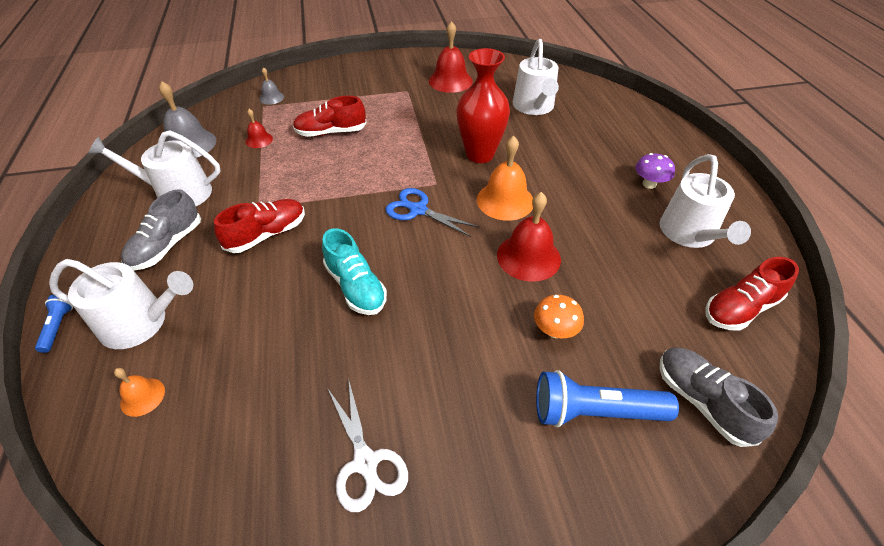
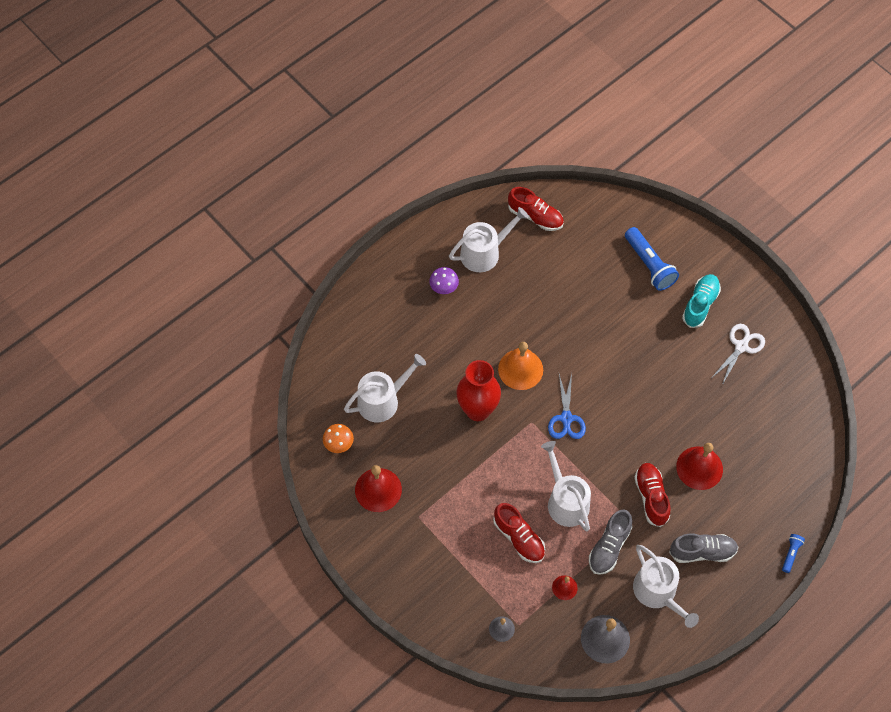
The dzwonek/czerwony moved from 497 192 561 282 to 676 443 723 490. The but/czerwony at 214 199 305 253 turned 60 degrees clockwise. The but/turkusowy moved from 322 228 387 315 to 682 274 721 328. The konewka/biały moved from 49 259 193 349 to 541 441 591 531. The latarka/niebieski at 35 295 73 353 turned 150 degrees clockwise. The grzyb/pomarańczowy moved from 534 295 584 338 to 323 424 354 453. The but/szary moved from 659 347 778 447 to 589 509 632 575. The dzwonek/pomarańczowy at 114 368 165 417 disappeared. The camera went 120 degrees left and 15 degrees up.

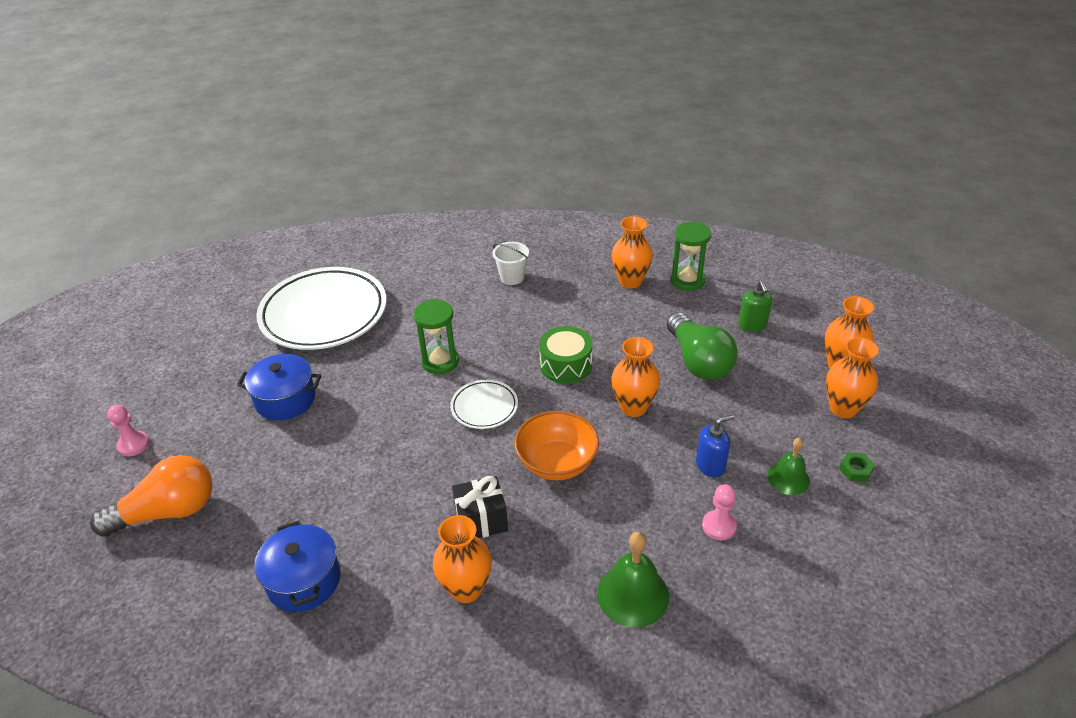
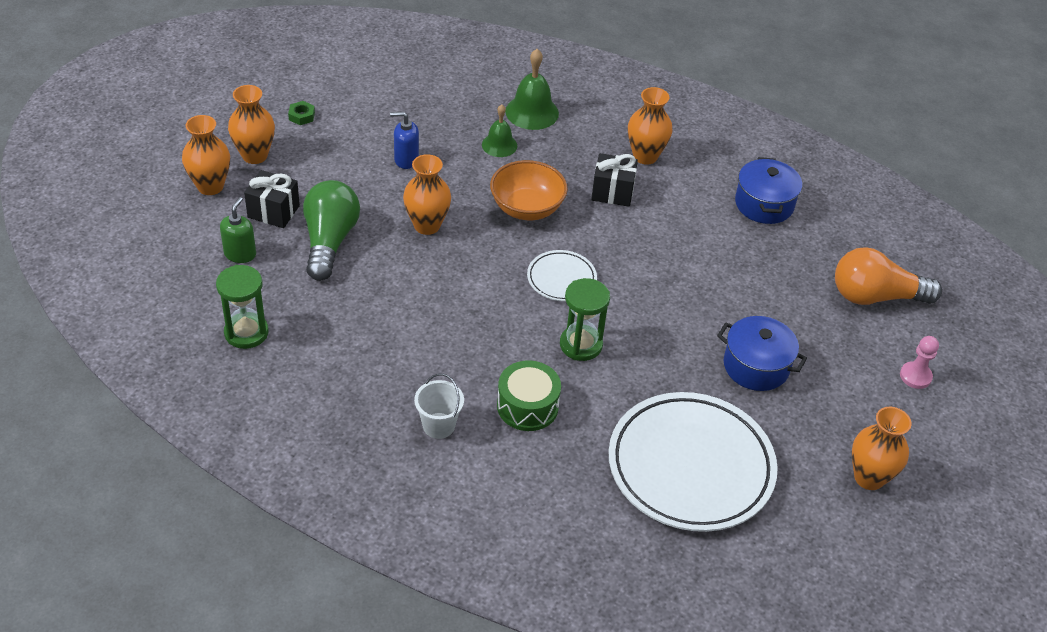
The wazon/pomarańczowy moved from 611 216 653 289 to 852 407 912 490. The bęben/zielony moved from 539 326 592 384 to 497 360 561 431. The dzwonek/zielony moved from 767 438 810 495 to 482 105 517 157. The pionek/różowy at 702 484 737 540 disappeared. The prezent/czarny at 244 170 300 228 appeared. The camera went 160 degrees left and 5 degrees up.

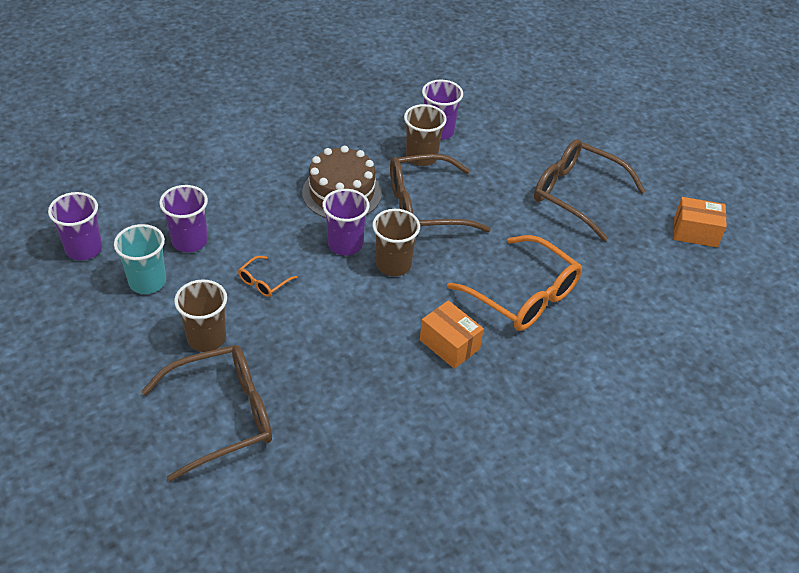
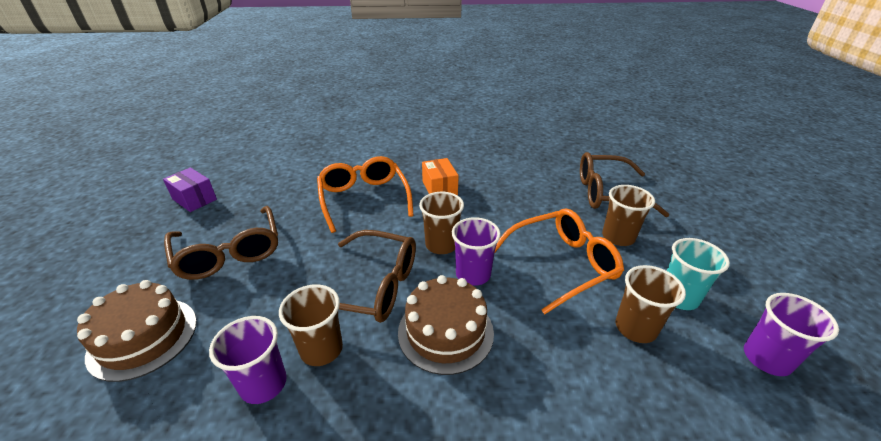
The szklanka/fioletowy at 159 185 208 252 became the szklanka/brązowy at 616 265 686 343. The pudełko/pomarańczowy at 674 197 727 247 became the pudełko/fioletowy at 163 167 217 212. The okulary/pomarańczowy at 238 256 297 297 changed to 2.30 times the size. The tort/brązowy at 77 280 197 382 appeared. The camera went 150 degrees left and 10 degrees down.

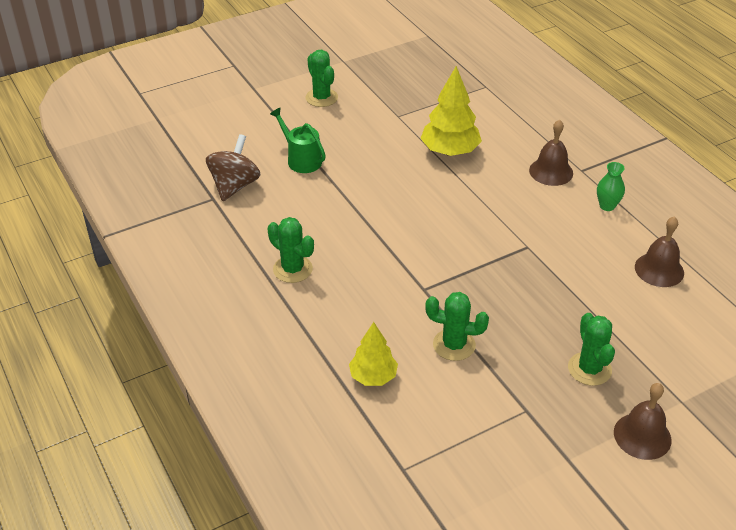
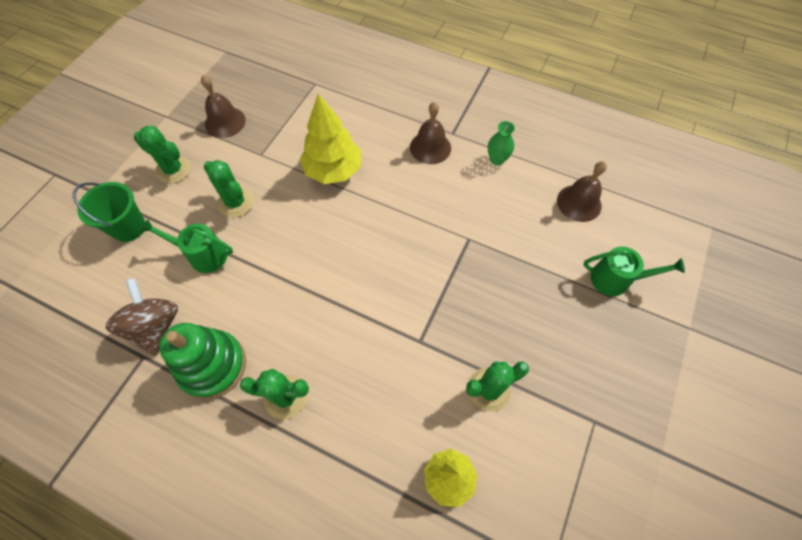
The kaktus/zielony moved from 568 313 615 386 to 204 160 254 218. The dzwonek/brązowy moved from 614 383 671 460 to 201 75 246 138. The wiadro/zielony at 73 182 145 242 appeared. The konewka/zielony at 583 246 685 296 appeared. The zabawka nakładanka/zielony at 159 323 246 399 appeared. The camera went 35 degrees left and 20 degrees up.

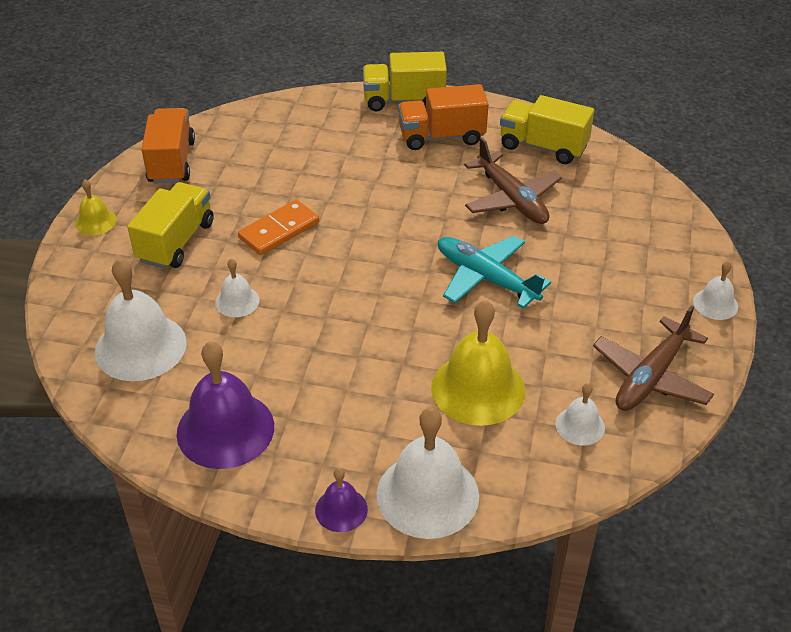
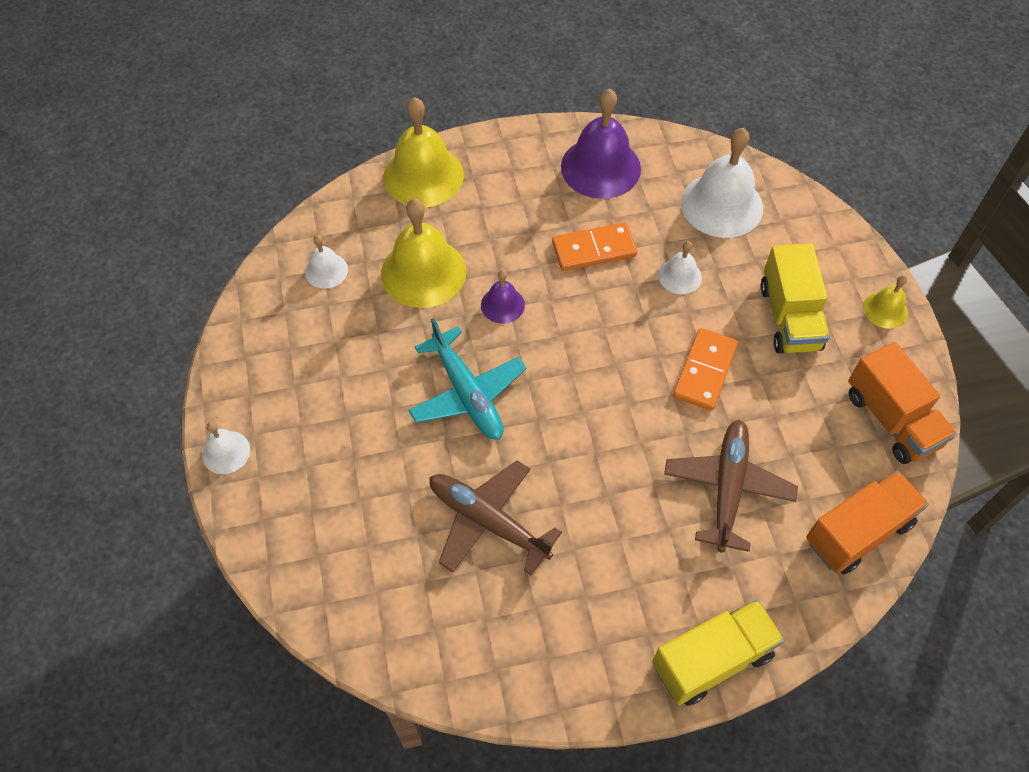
The ciężarówka/pomarańczowy moved from 398 84 489 150 to 806 471 929 574. The ciężarówka/żółty at 500 95 594 164 disappeared. The samolot/turkusowy at 438 236 551 309 turned 45 degrees clockwise. The samolot/brązowy moved from 593 305 714 411 to 664 420 798 553. The dzwonek/biały at 377 408 479 539 became the dzwonek/żółty at 384 97 464 207. The dzwonek/fioletowy moved from 315 468 368 532 to 481 270 525 324. The kostka domina/pomarańczowy at 552 223 637 271 appeared. The camera went 155 degrees right and 15 degrees up.

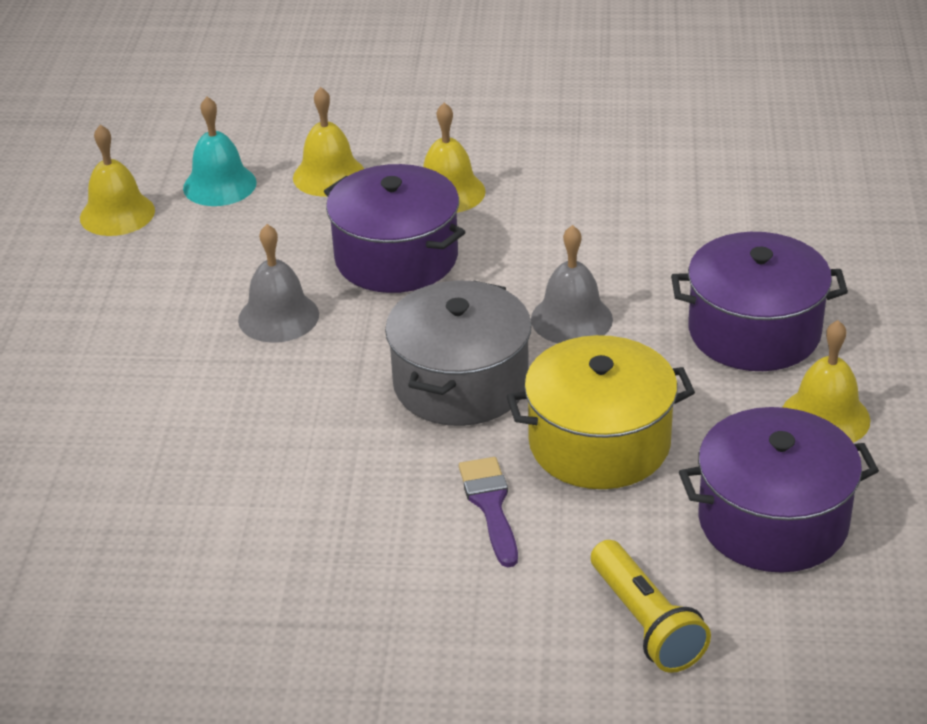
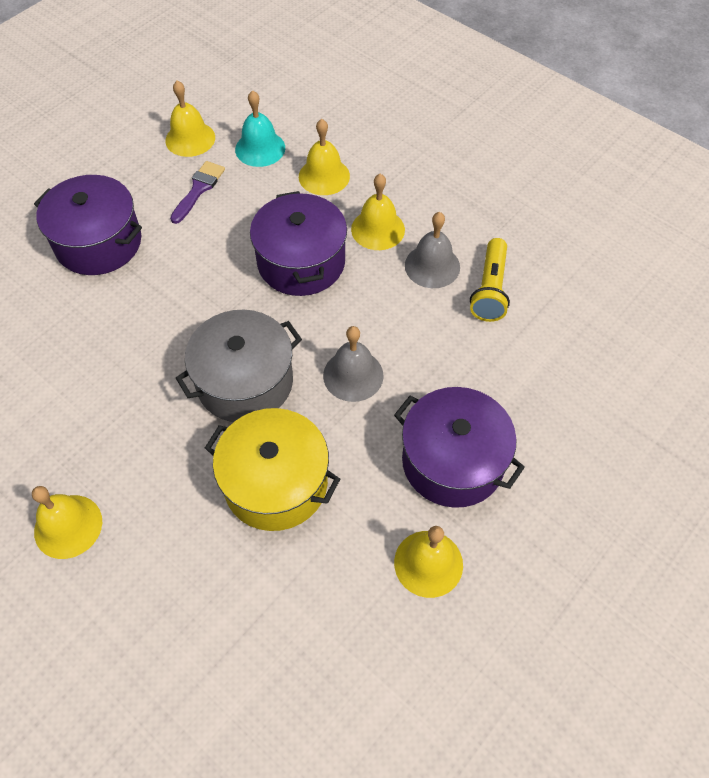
The dzwonek/szary moved from 238 224 319 343 to 405 212 460 288. The garnek/fioletowy moved from 679 407 879 573 to 34 175 142 275. The pędzel/fioletowy moved from 459 457 518 567 to 170 161 225 224. The latarka/żółty moved from 591 540 711 673 to 470 238 510 322. The dzwonek/żółty at 32 486 102 559 appeared. The camera went 35 degrees right and 20 degrees up.

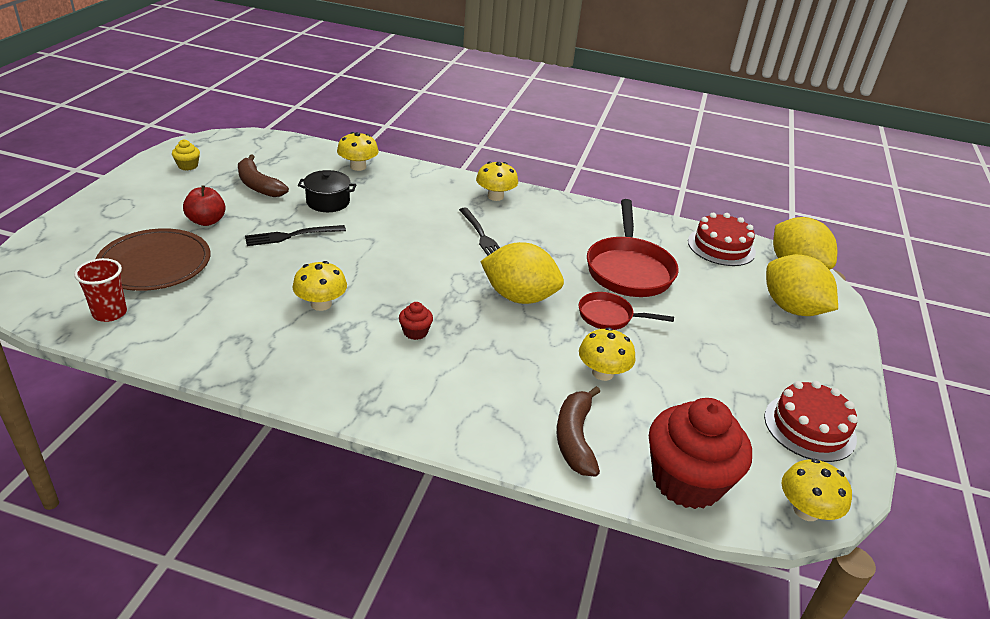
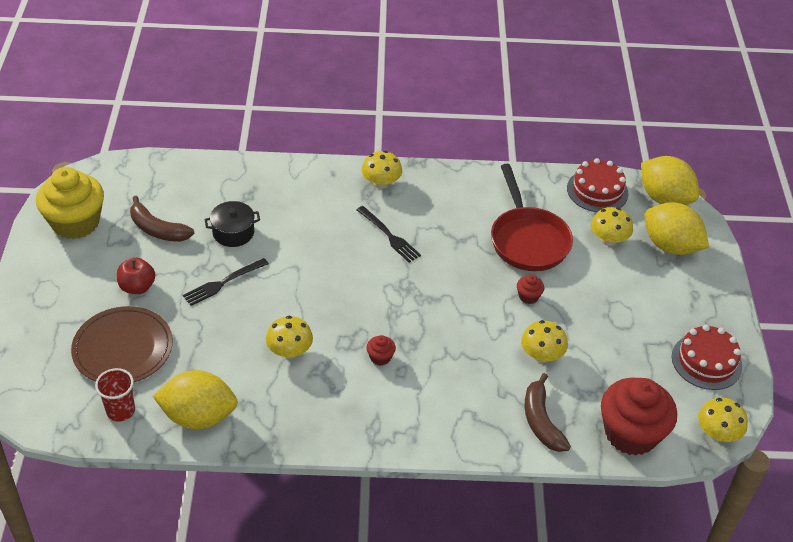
The grzyb/żółty moved from 337 132 379 171 to 591 207 633 246. The muffinka/żółty at 172 139 200 170 changed to 2.45 times the size. The cytryna/żółty moved from 480 242 564 304 to 153 370 238 429. The patelnia/czerwony at 579 292 674 330 was replaced by the muffinka/czerwony at 517 275 544 304. The camera went 15 degrees left and 10 degrees up.

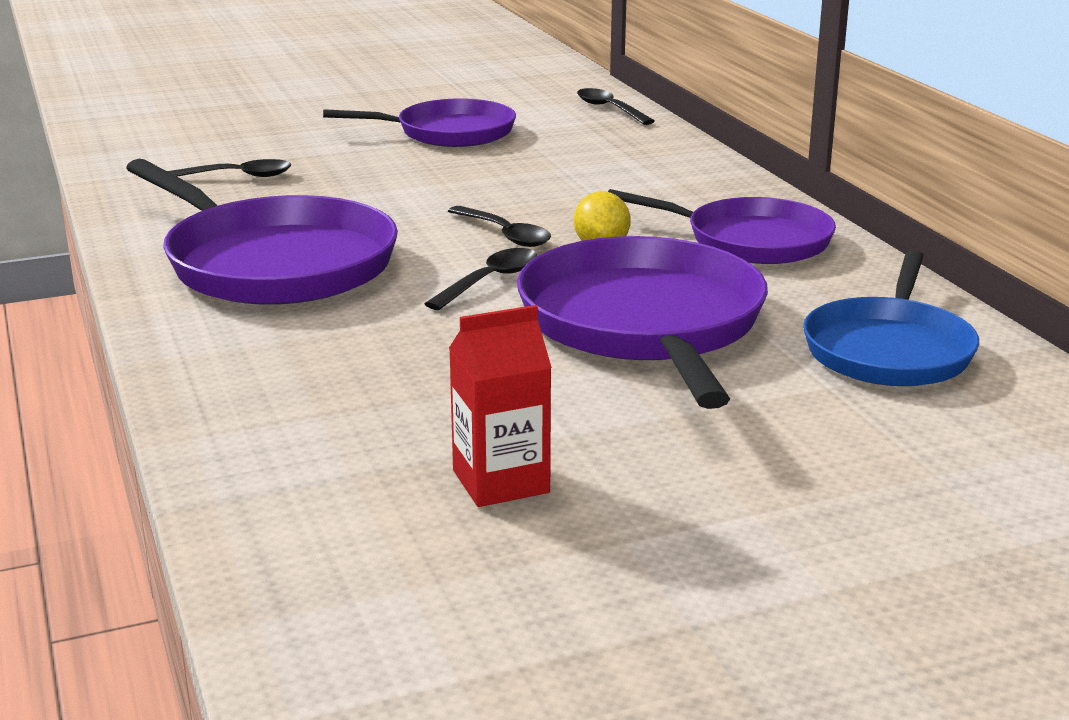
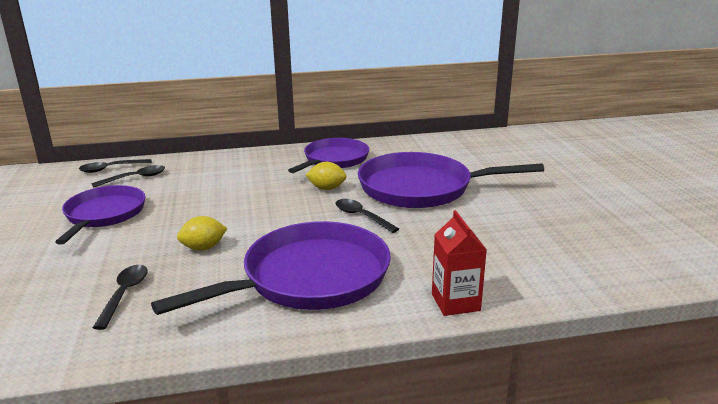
The łyżka/czarny moved from 448 206 551 247 to 91 165 165 188. The patelnia/niebieski at 803 250 979 386 disappeared. The karton mleka/czerwony moved from 449 305 552 507 to 432 210 487 316. The cytryna/żółty at 177 216 227 251 appeared. The camera went 80 degrees left and 0 degrees up.

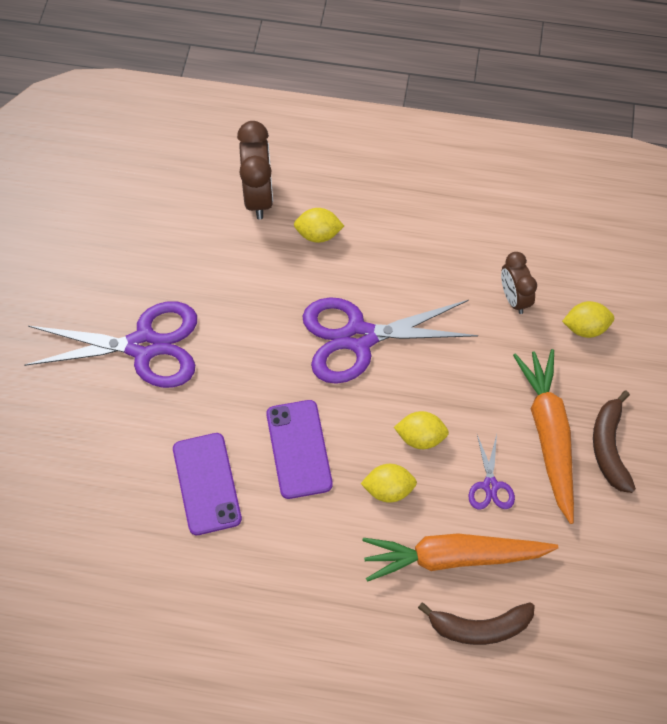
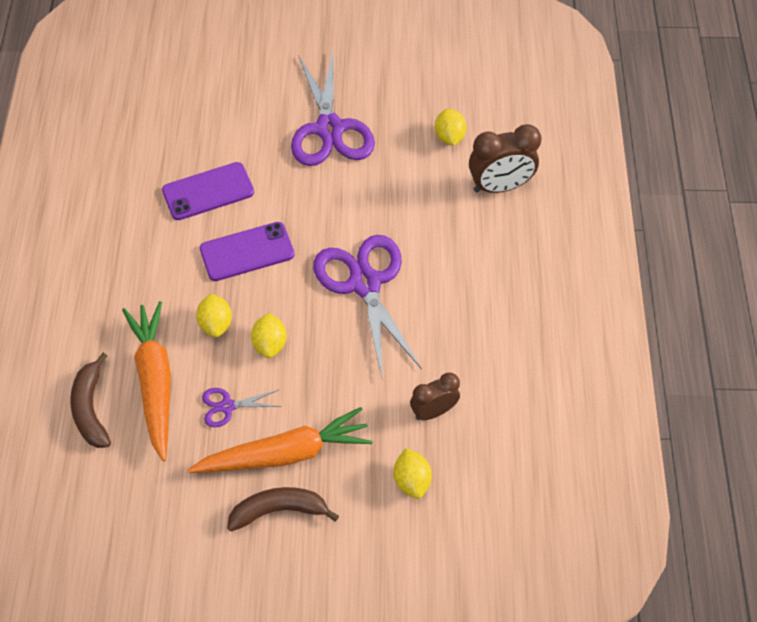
The cytryna/żółty moved from 294 208 344 243 to 435 109 466 146. The camera went 80 degrees right and 5 degrees down.

